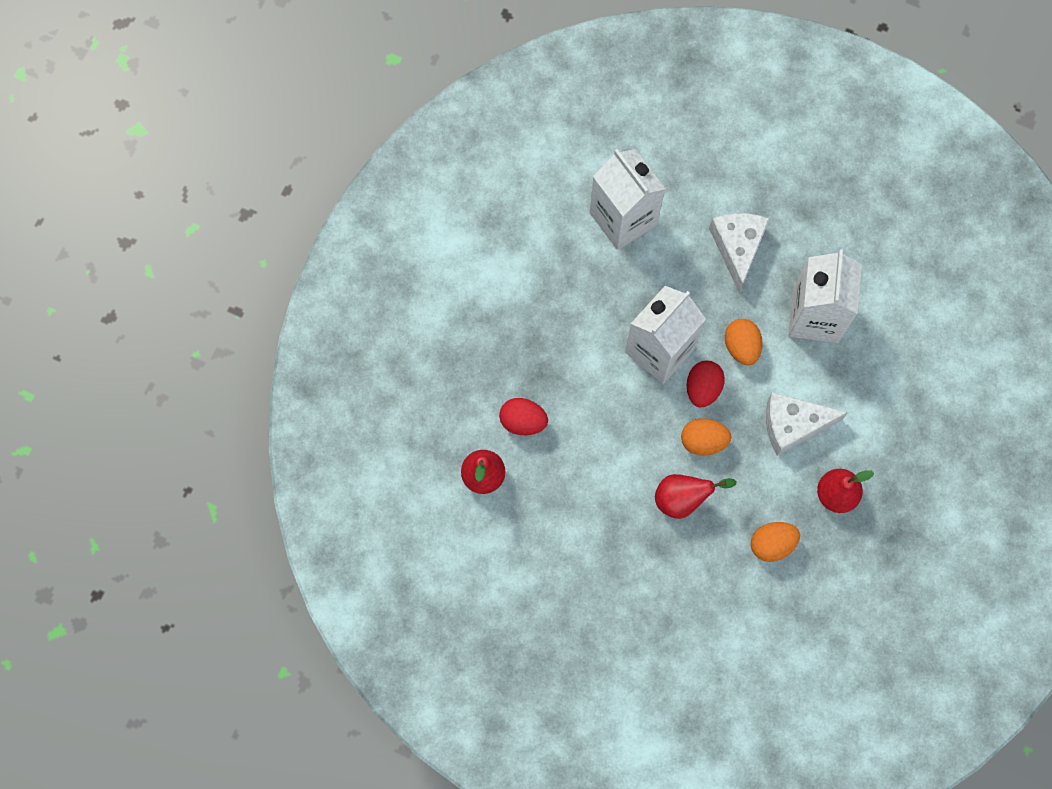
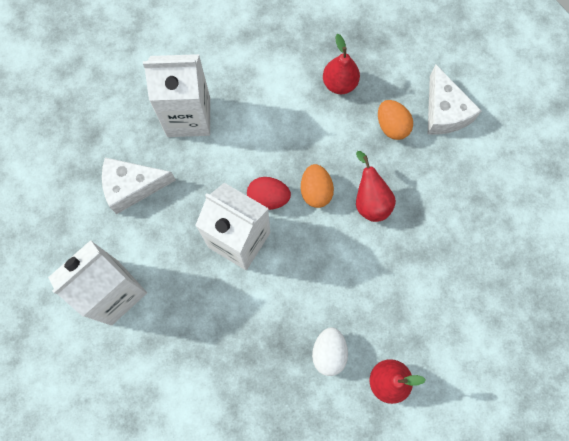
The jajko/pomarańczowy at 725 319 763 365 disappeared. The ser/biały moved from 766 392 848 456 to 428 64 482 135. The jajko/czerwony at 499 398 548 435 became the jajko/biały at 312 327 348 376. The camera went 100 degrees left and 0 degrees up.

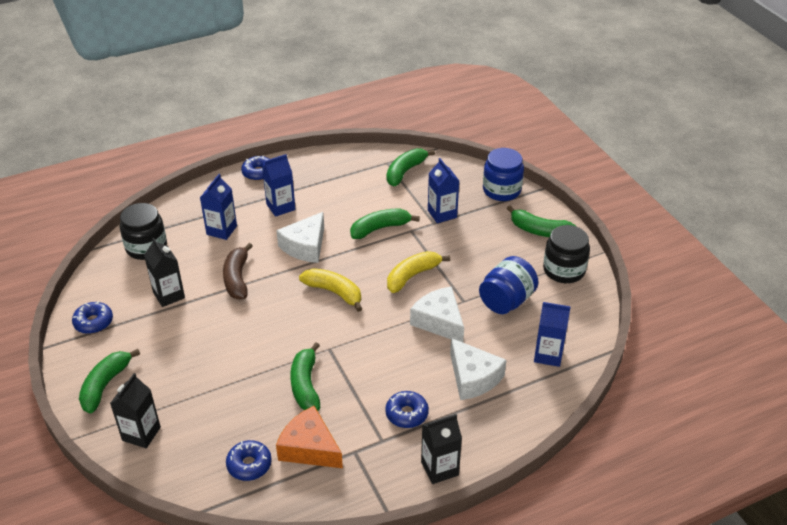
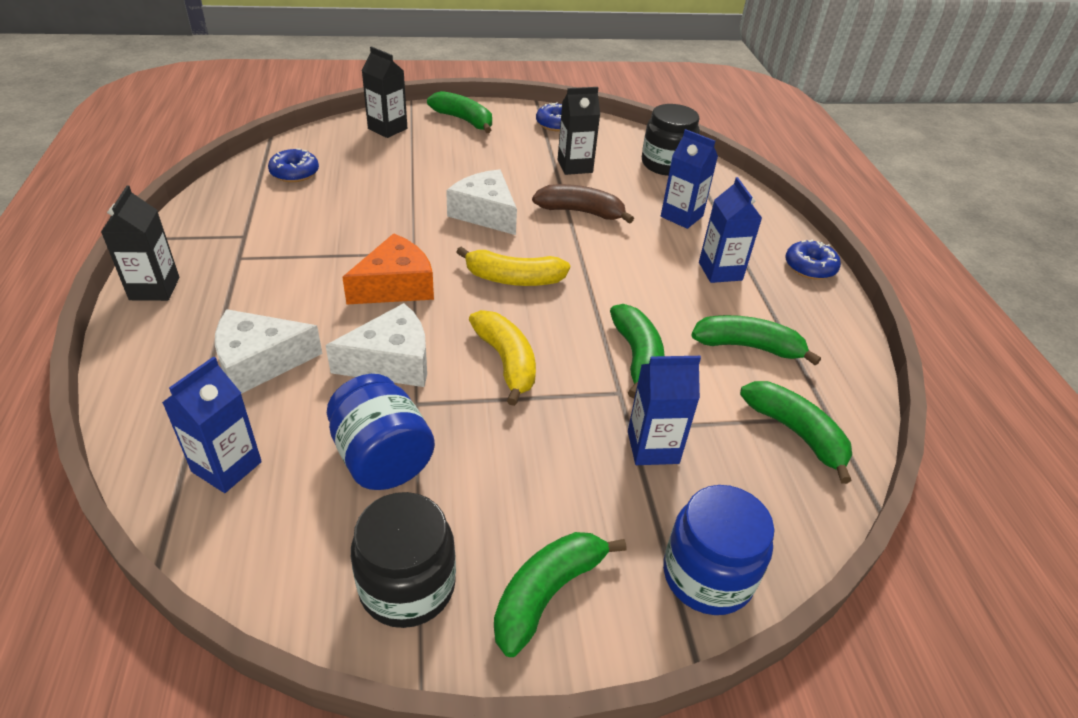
The ser/biały moved from 276 212 324 263 to 446 169 517 235. The banan/żółty at 299 268 362 312 turned 45 degrees clockwise. The banan/zielony moved from 290 343 320 411 to 691 315 821 366. The donut/niebieski at 385 391 429 428 disappeared. The ser/pomarańczowy moved from 276 406 343 468 to 342 233 434 305. The camera went 105 degrees right and 0 degrees up.

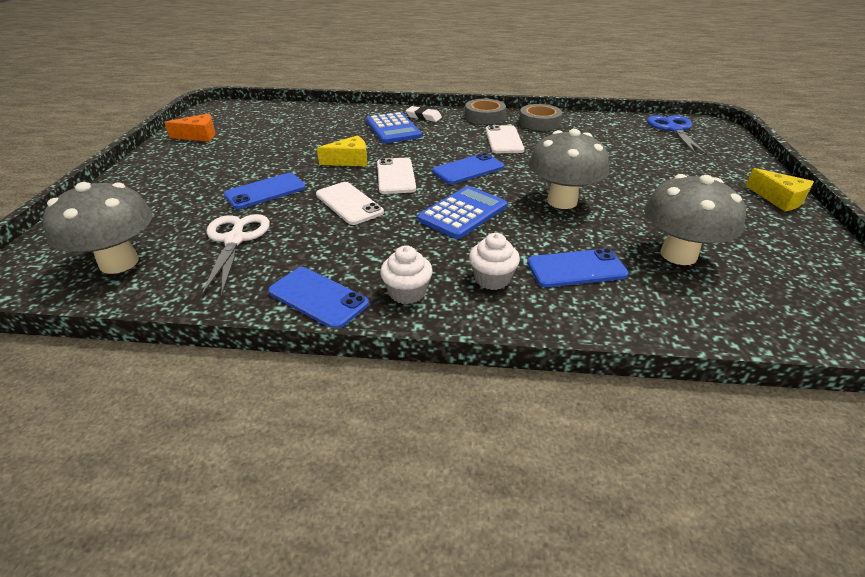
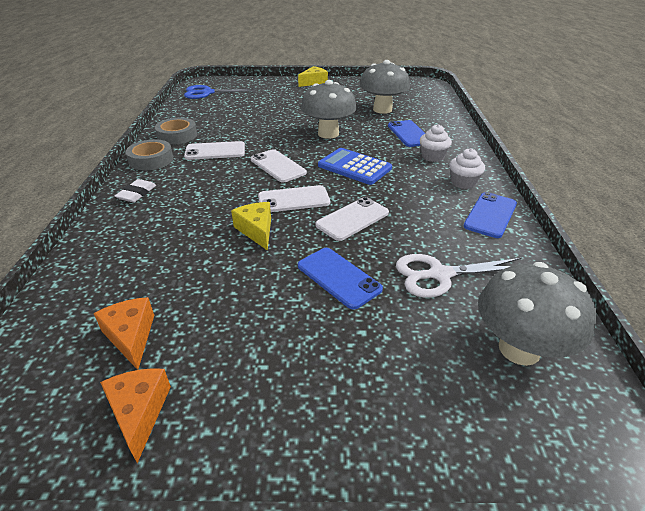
The kalkulator/niebieski at 366 112 422 143 disappeared. The telefon/niebieski at 432 153 504 184 became the telefon/biały at 251 149 307 183. The ser/pomarańczowy at 93 297 154 370 appeared. The camera went 95 degrees left and 0 degrees up.

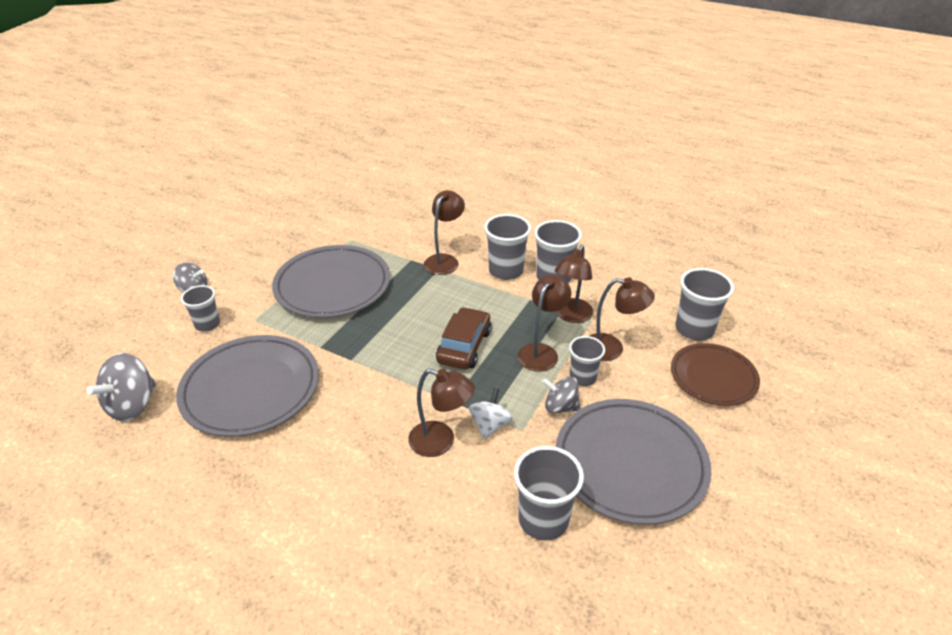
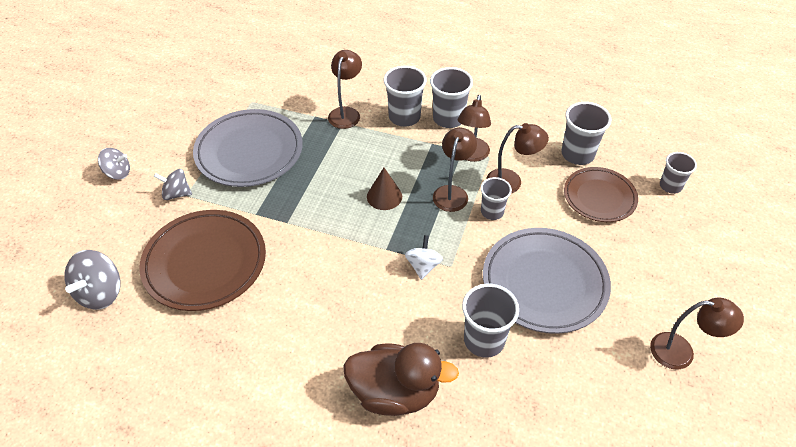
The szklanka/szary moved from 181 285 220 331 to 660 152 697 194. The samochód/brązowy at 436 307 491 369 was replaced by the stożek/brązowy at 367 168 402 210. The talerz/szary at 176 335 319 437 became the talerz/brązowy at 139 210 266 311. The lampka/brązowy moved from 408 369 475 457 to 650 298 744 369. The bączek/szary moved from 542 377 581 414 to 154 169 192 200. The kaczka/brązowy at 343 343 459 416 appeared. The camera went 10 degrees left and 10 degrees up.

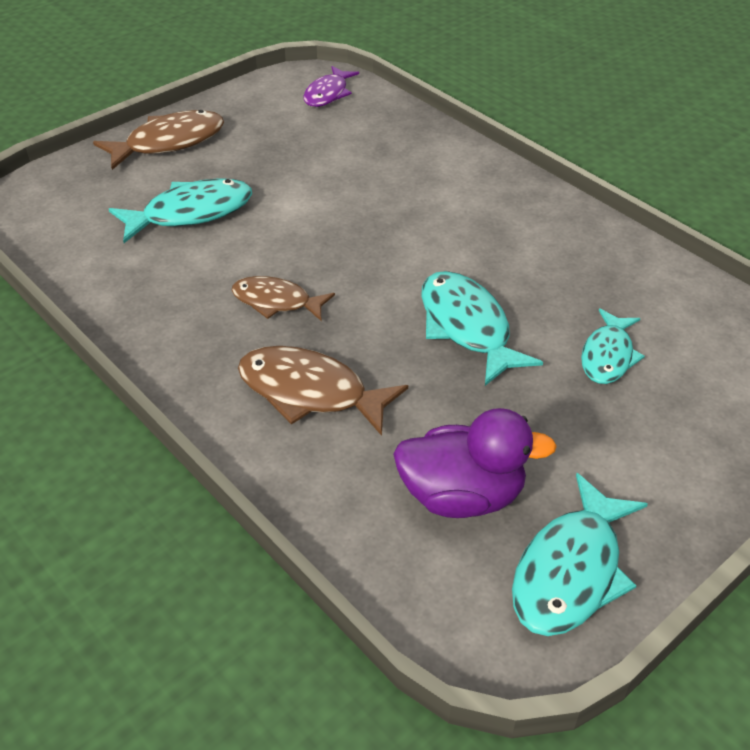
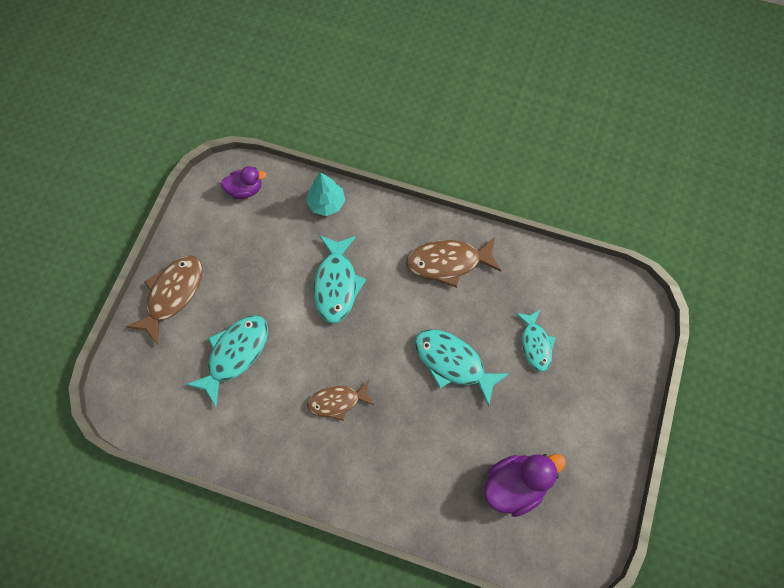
The ryba/fioletowy at 303 66 359 107 was replaced by the kaczka/fioletowy at 221 166 266 199. The ryba/brązowy moved from 238 346 408 436 to 406 237 501 288. The ryba/turkusowy moved from 512 473 648 636 to 313 235 366 324. The drzewko/turkusowy at 306 173 345 216 appeared. The camera went 30 degrees left and 25 degrees up.

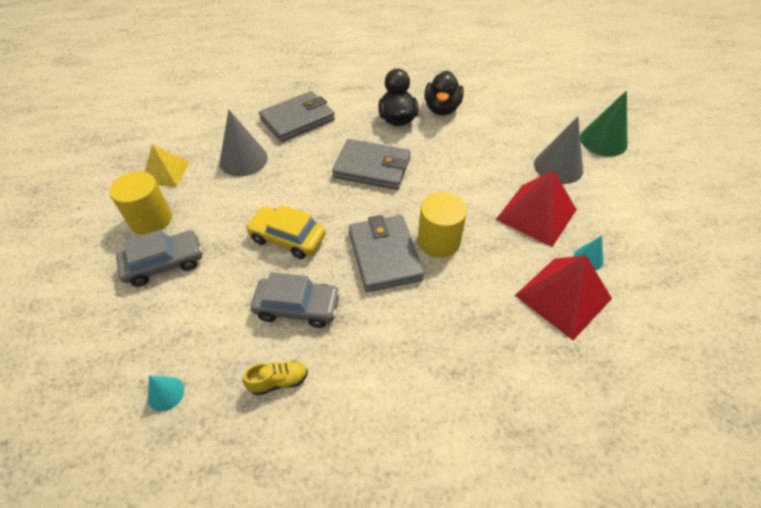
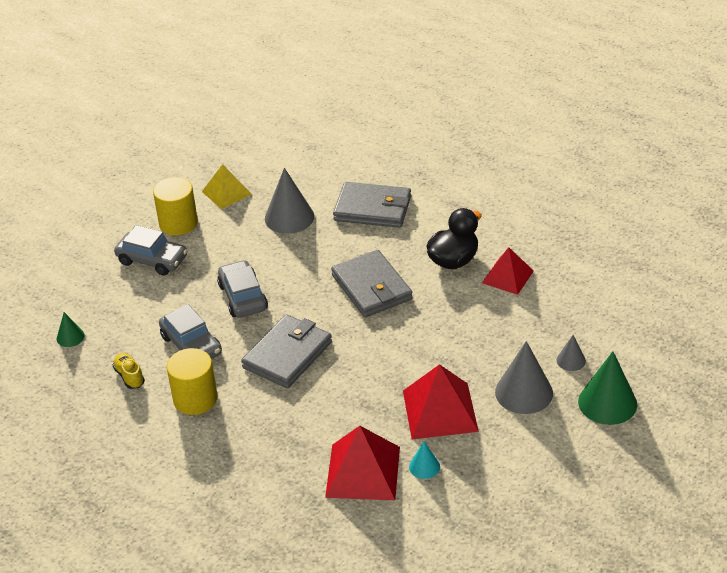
The kaczka/czarny at 424 70 464 115 was replaced by the piramida/czerwony at 482 247 534 295. The walec/żółty moved from 418 192 467 258 to 167 348 218 415. The samochód/żółty at 246 205 326 259 became the samochód/szary at 217 260 268 318. The but/żółty at 243 360 308 396 turned 150 degrees counterclockwise. The stożek/turkusowy at 148 375 184 411 became the stożek/zielony at 57 312 85 347. The stożek/szary at 556 335 586 371 appeared. The camera went 50 degrees right and 10 degrees down.

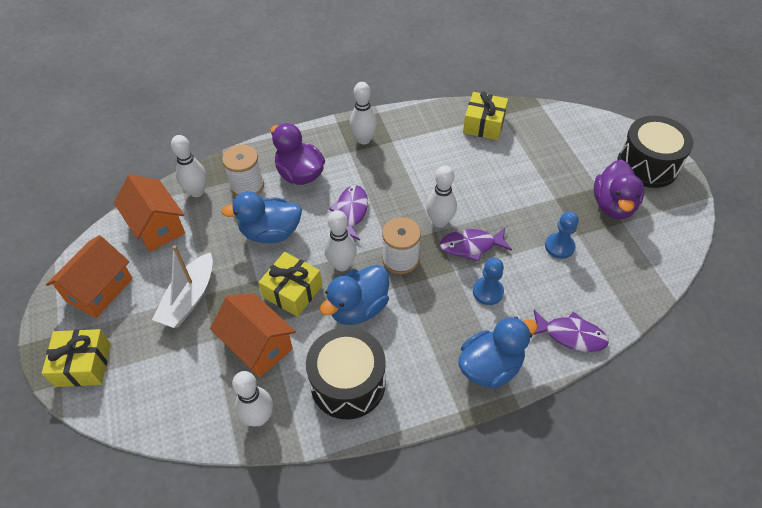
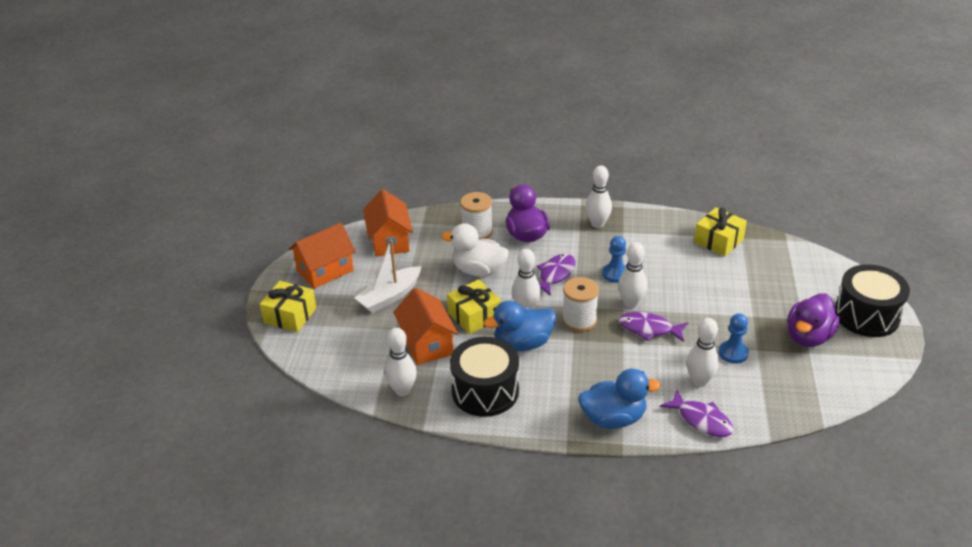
The kręgiel/biały moved from 171 135 207 197 to 686 318 719 387. The kaczka/niebieski at 221 191 302 243 became the kaczka/biały at 442 223 509 277. The pionek/niebieski moved from 473 258 504 305 to 603 236 626 283. The camera went 25 degrees right and 15 degrees down.

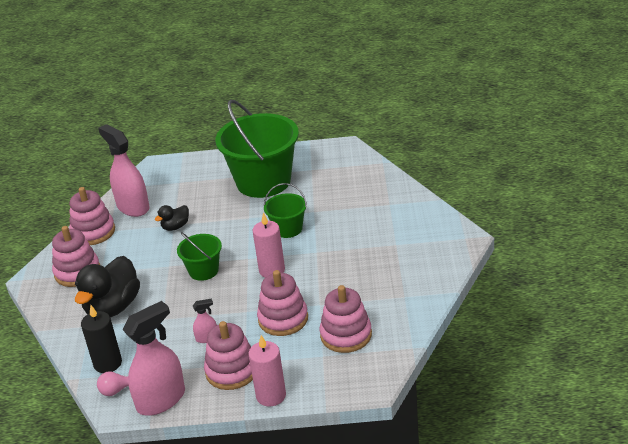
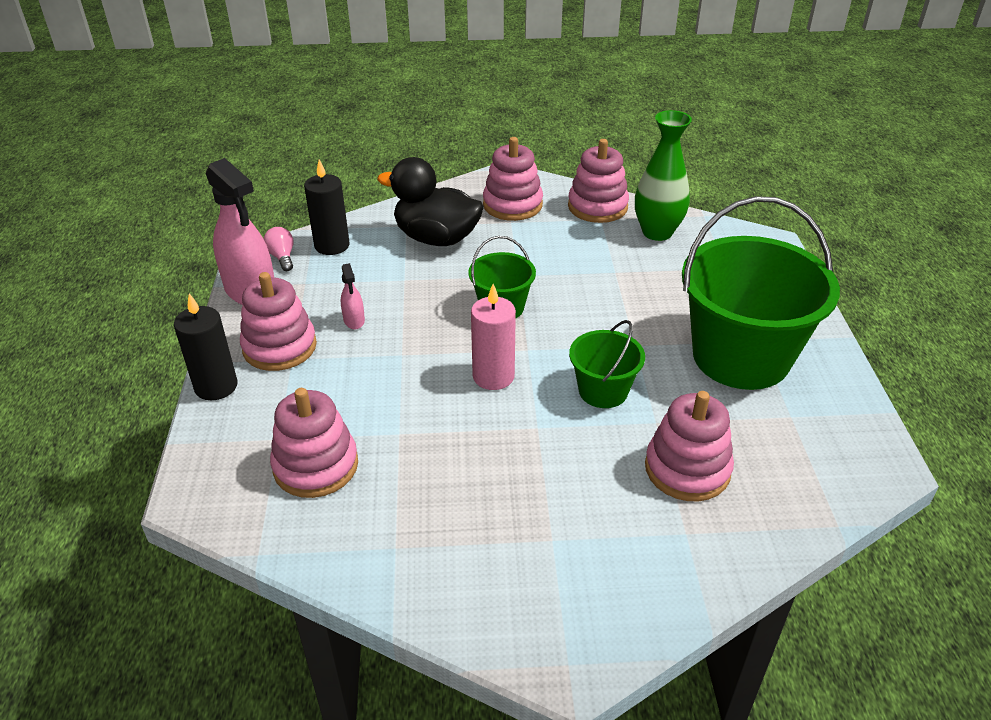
The spryskiwacz/różowy at 98 124 149 217 was replaced by the wazon/zielony at 635 110 692 241. The kaczka/czarny at 155 205 189 231 disappeared. The zabawka nakładanka/różowy moved from 257 270 308 336 to 645 391 734 501. The świeca/różowy at 248 335 286 406 became the świeca/czarny at 174 293 238 400. The camera went 85 degrees right and 5 degrees up.

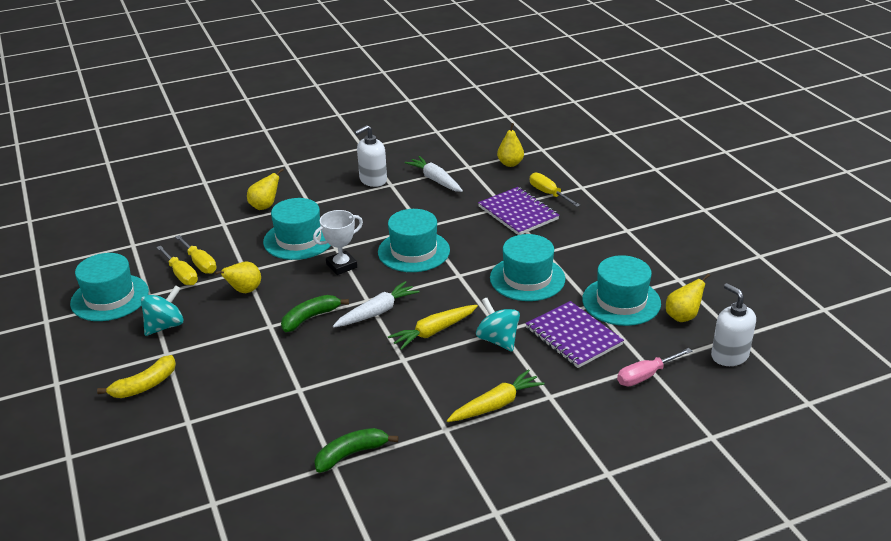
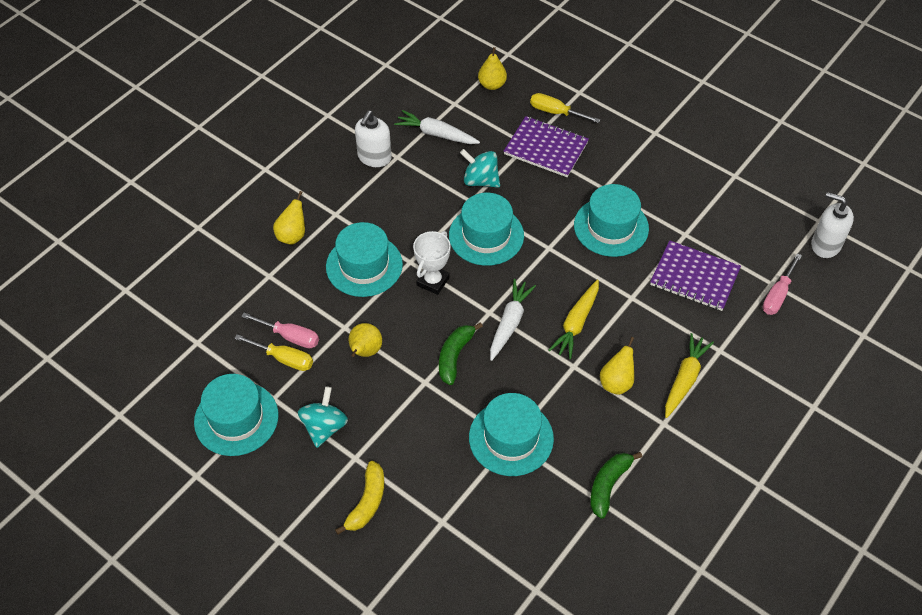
The śrubokręt/żółty at 175 235 216 274 became the śrubokręt/różowy at 241 313 319 348. The kapelusz/turkusowy moved from 582 255 661 326 to 469 393 554 476. The gruszka/żółty moved from 666 273 710 322 to 600 337 634 395. The bączek/turkusowy moved from 476 298 520 352 to 460 149 500 188. The camera went 30 degrees left and 20 degrees up.

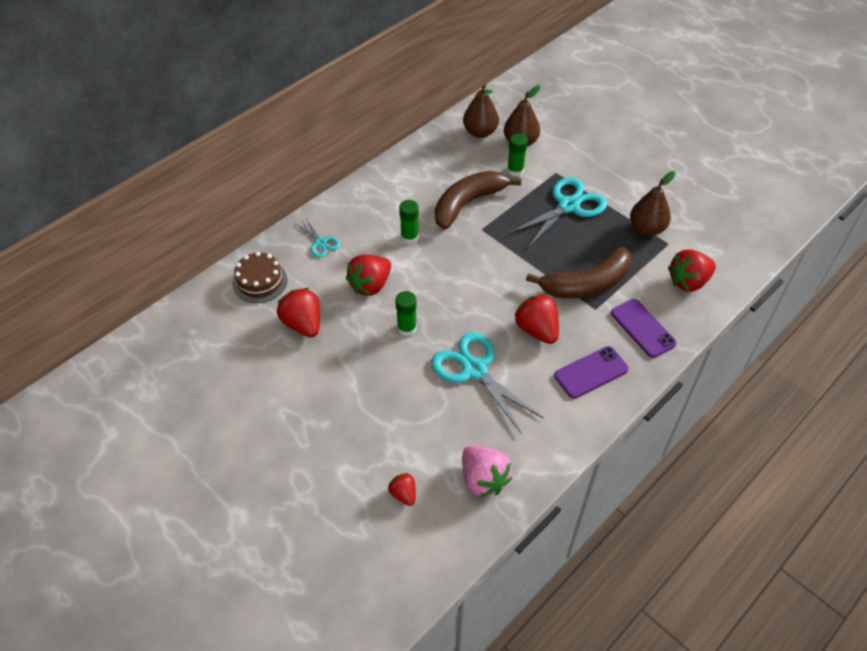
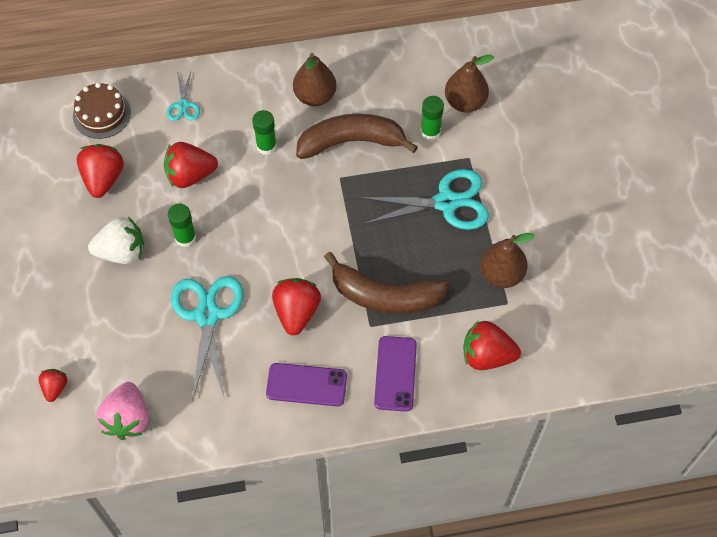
The gruszka/brązowy moved from 463 84 499 138 to 293 53 337 106. The truskawka/biały at 88 217 144 264 appeared. The camera went 35 degrees right and 10 degrees up.

